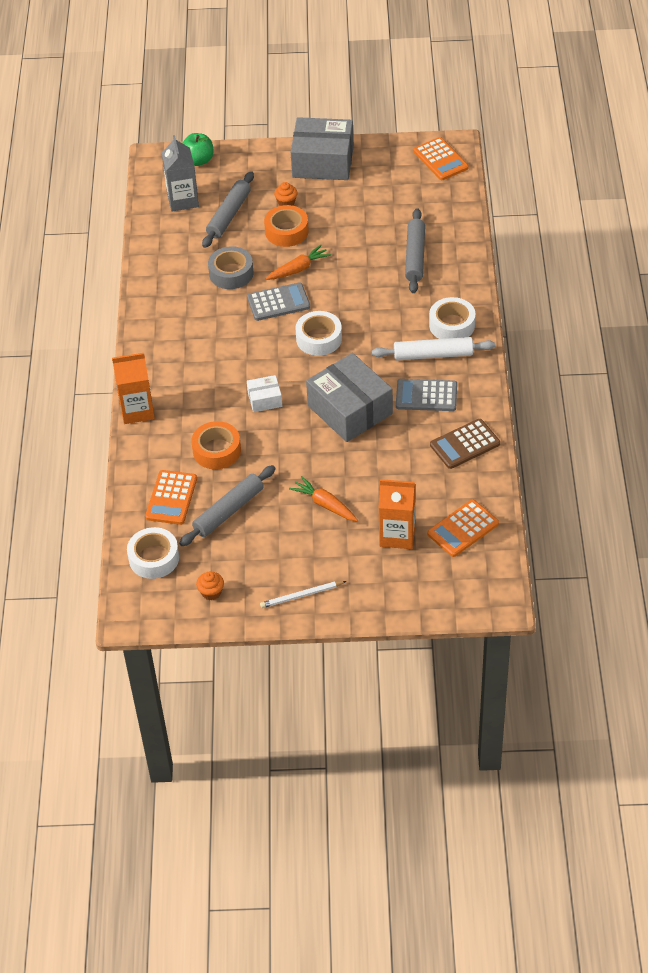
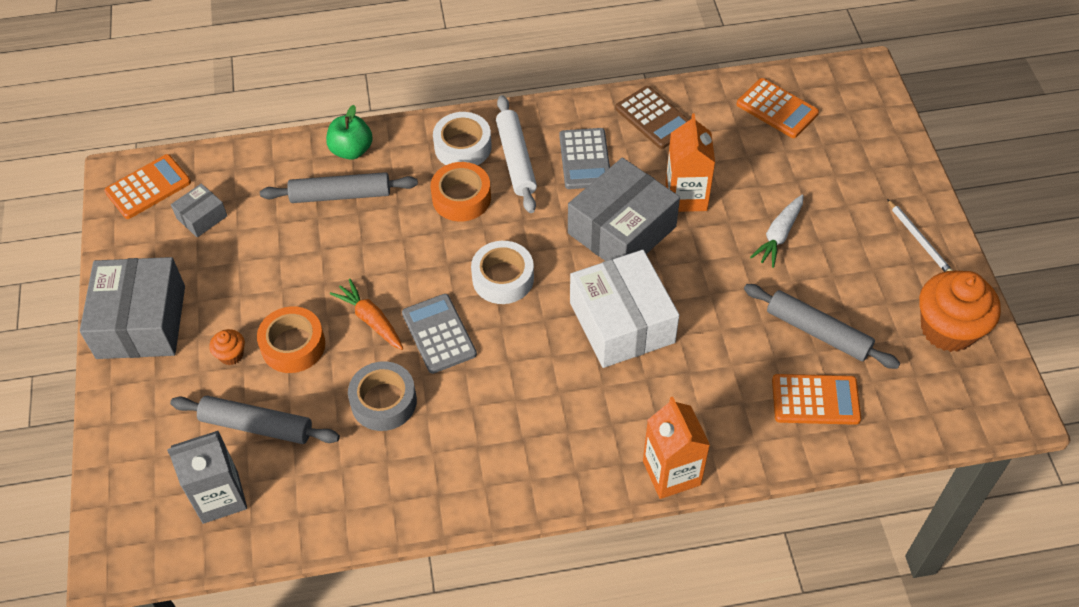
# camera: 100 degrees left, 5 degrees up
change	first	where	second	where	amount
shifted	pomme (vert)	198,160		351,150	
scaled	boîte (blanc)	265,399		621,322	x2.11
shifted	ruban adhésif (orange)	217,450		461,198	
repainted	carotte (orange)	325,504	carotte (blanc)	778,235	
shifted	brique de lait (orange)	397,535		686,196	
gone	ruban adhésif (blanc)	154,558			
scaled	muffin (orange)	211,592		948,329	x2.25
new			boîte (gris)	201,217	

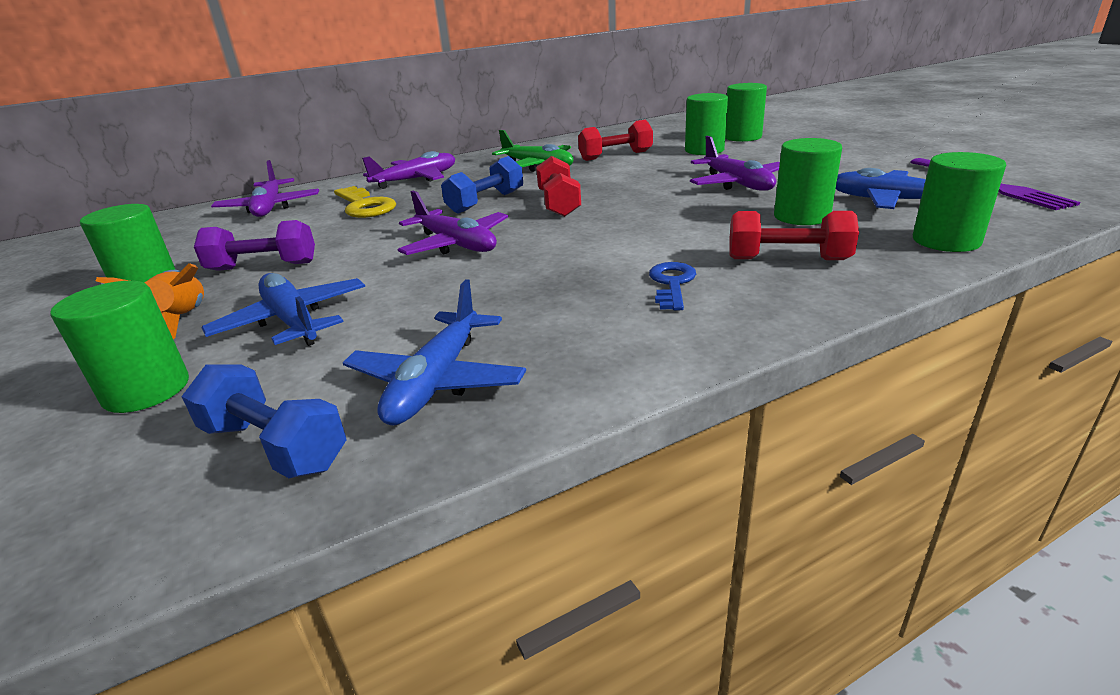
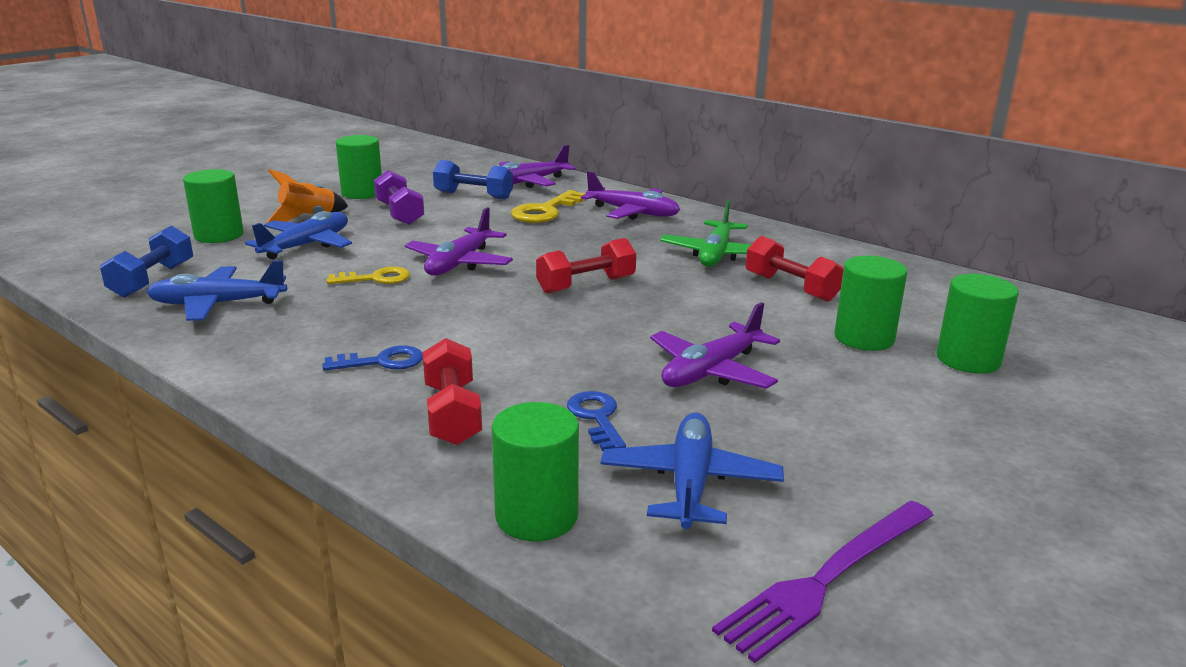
# camera: 65 degrees right, 5 degrees down
change	first	where	second	where	amount
swapped	cylindre (vert)	801,216	clé (bleu)	596,418	
shifted	haltère (bleu)	486,202		473,195	
new			clé (jaune)	376,278	

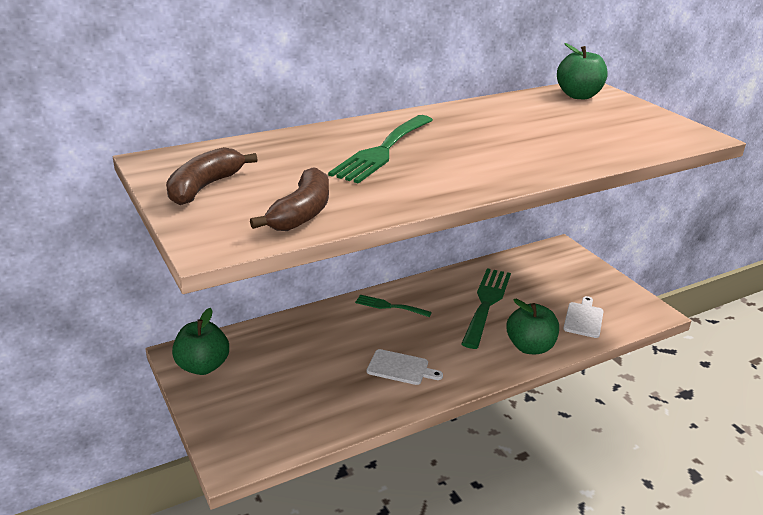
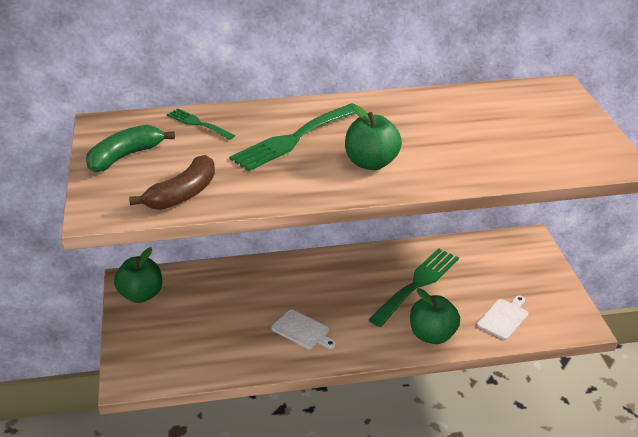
# camera: 20 degrees right, 5 degrees up
change	first	where	second	where	amount
shifted	pomme (vert)	578,96		371,163	
repainted	banane (marron)	204,187	banane (vert)	125,156	
shifted	fourchette (vert)	389,306		198,123	

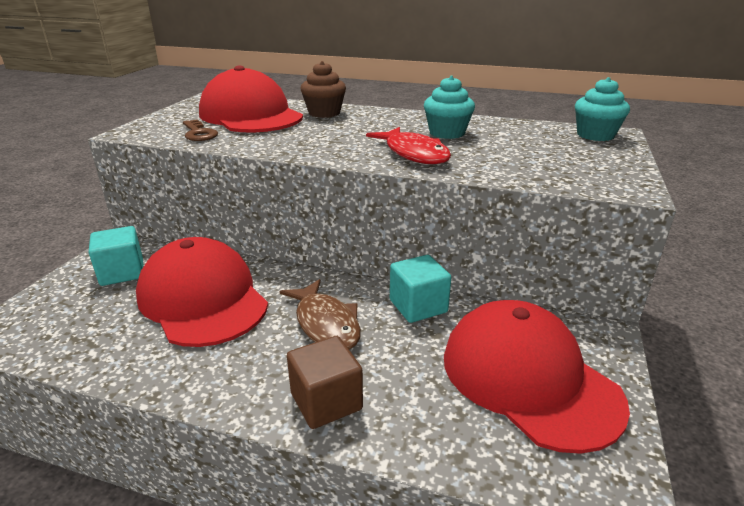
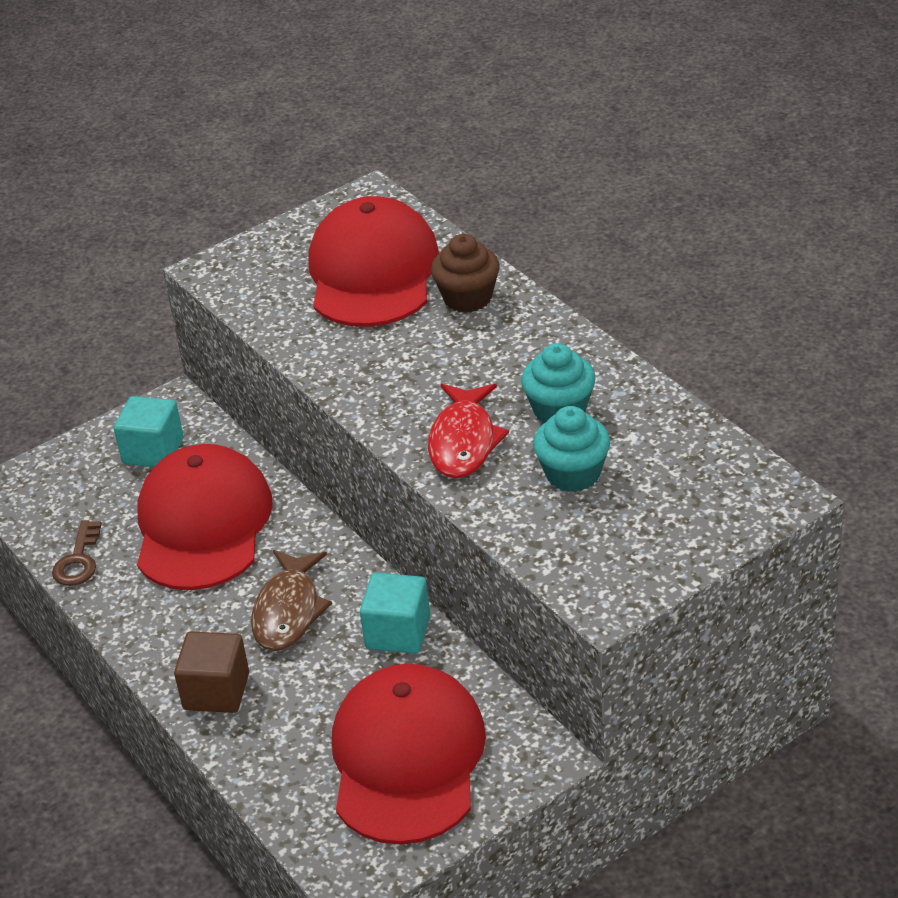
# camera: 40 degrees right, 10 degrees up
change	first	where	second	where	amount
shifted	muffin (turquoise)	595,135		573,474	
shifted	clé (marron)	199,133		78,560	

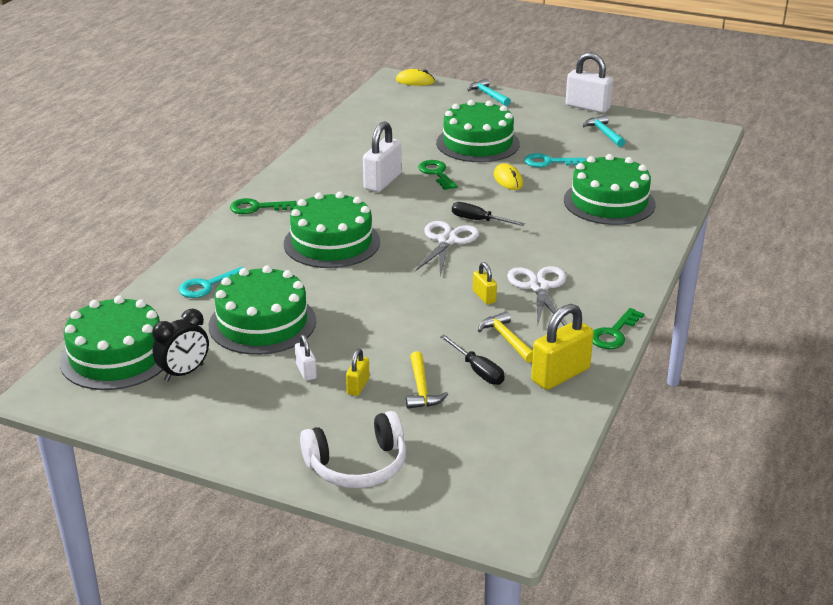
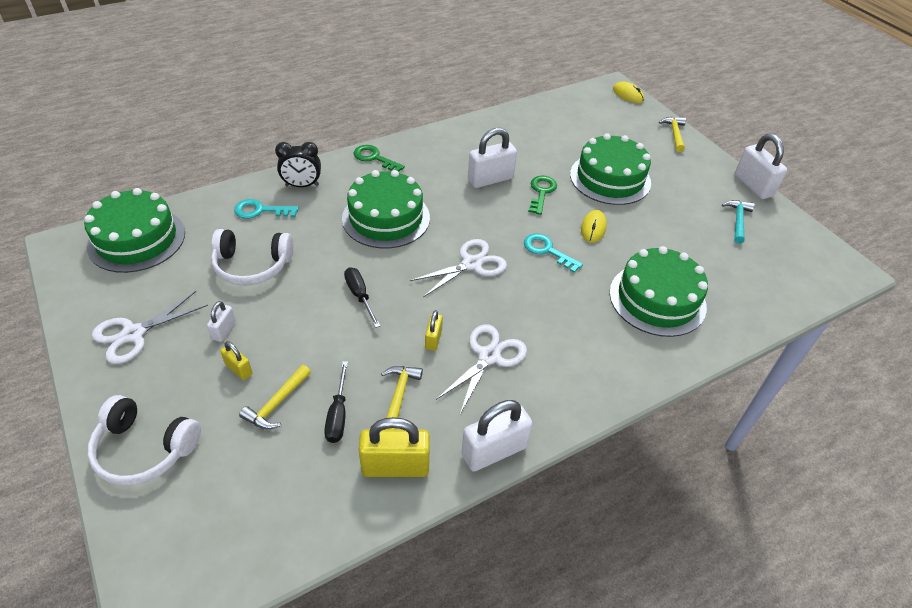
# camera: 35 degrees right, 15 degrees up
change	first	where	second	where	amount
repainted	marteau (turquoise)	488,95	marteau (jaune)	674,134	
shifted	clé (turquoise)	549,162		547,251	
shifted	tournevis (noir)	478,220		360,296	
swapped	gâteau (vert)	262,323	casque audio (blanc)	252,266	
swapped	clé (vert)	614,333	cadenas (blanc)	494,451	
shifted	réveil (noir)	184,373		302,185	
rotated	cadenas (jaune)	358,386		239,369	75 degrees clockwise
new			ciseaux (blanc)	133,334	

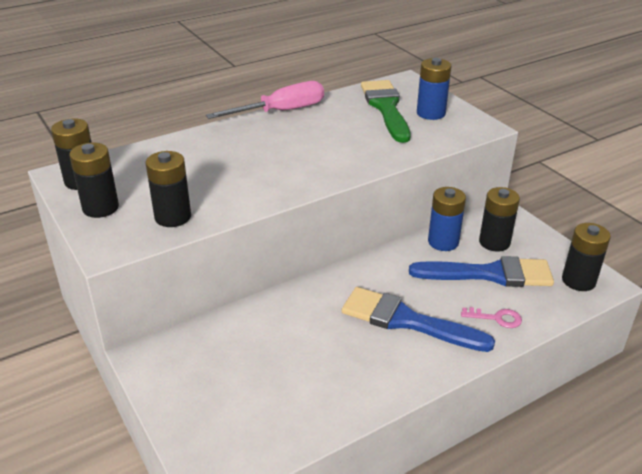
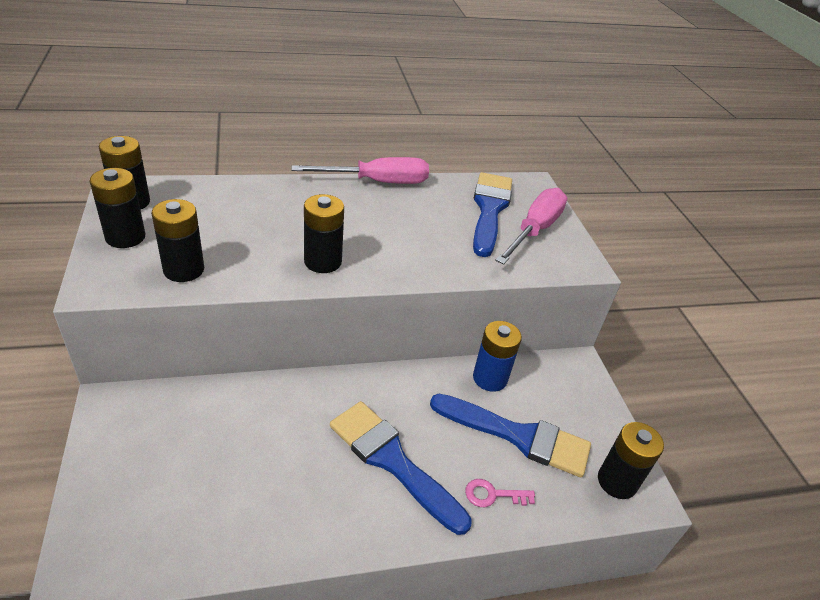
# camera: 15 degrees right, 5 degrees up
change	first	where	second	where	amount
swapped	pile (bleu)	431,113	tournevis (rose)	534,230	
repainted	pinceau (vert)	386,108	pinceau (bleu)	489,209	
shifted	pile (noir)	494,242		323,262	
rotated	clé (rose)	496,318		493,495	150 degrees clockwise

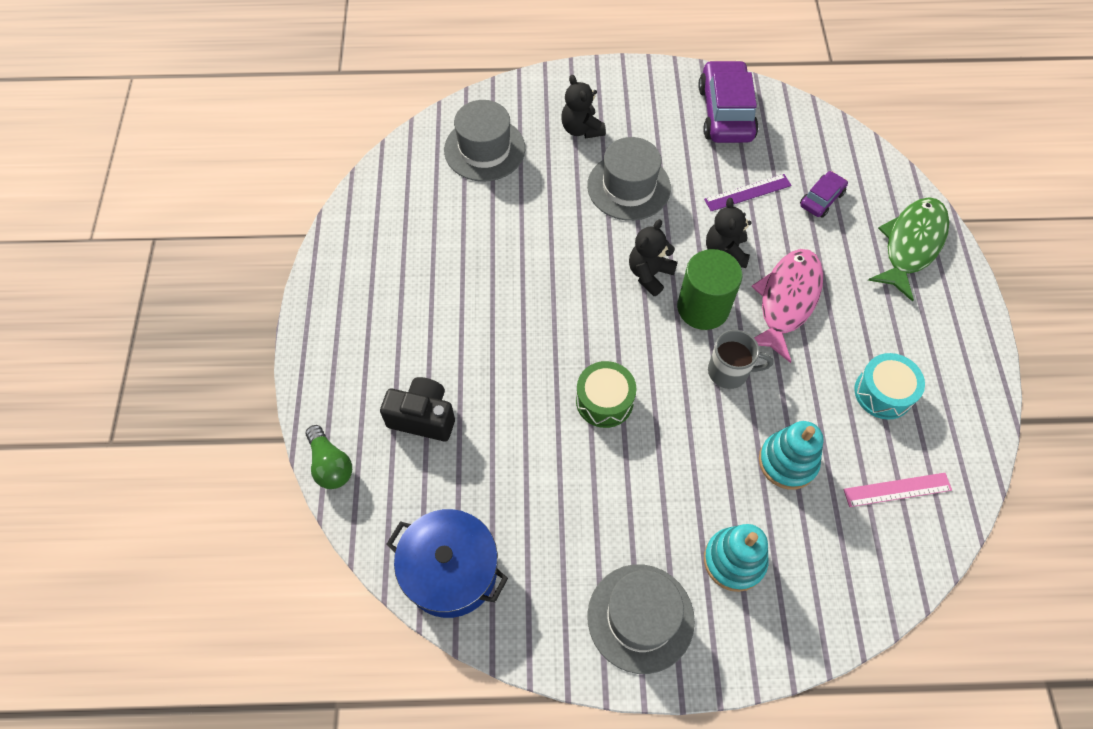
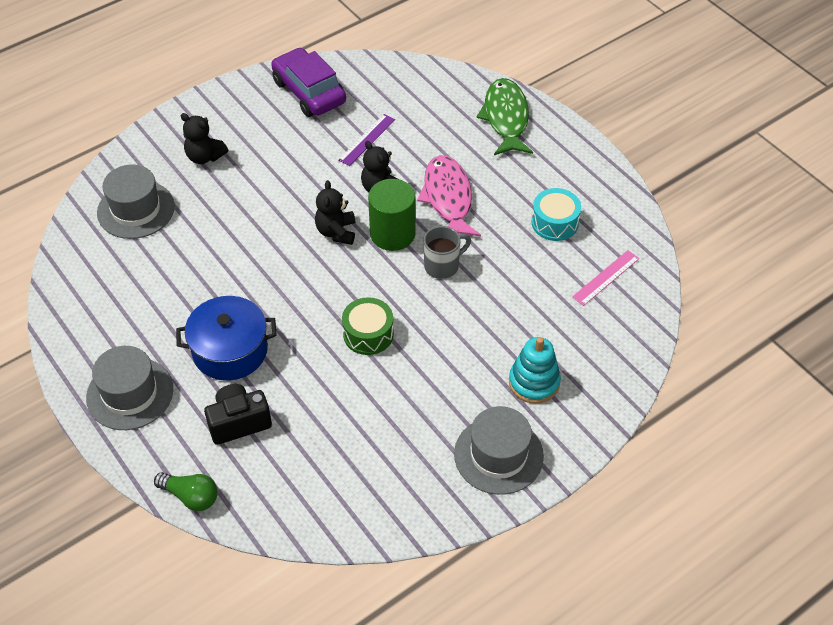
# camera: 35 degrees left, 10 degrees down
change	first	where	second	where	amount
shifted	chapeau (gris)	628,187		130,393	
gone	voiture (violet)	821,199			
gone	jouet à empiler (turquoise)	787,462			
shifted	marmite (bleu)	450,570		230,350	

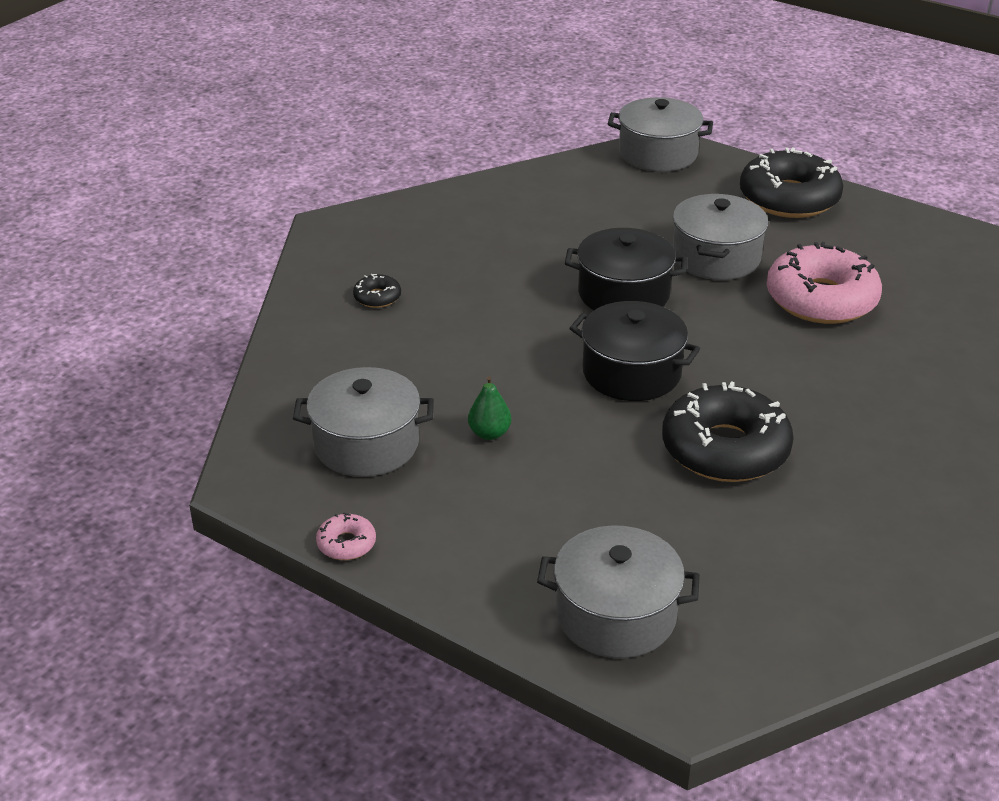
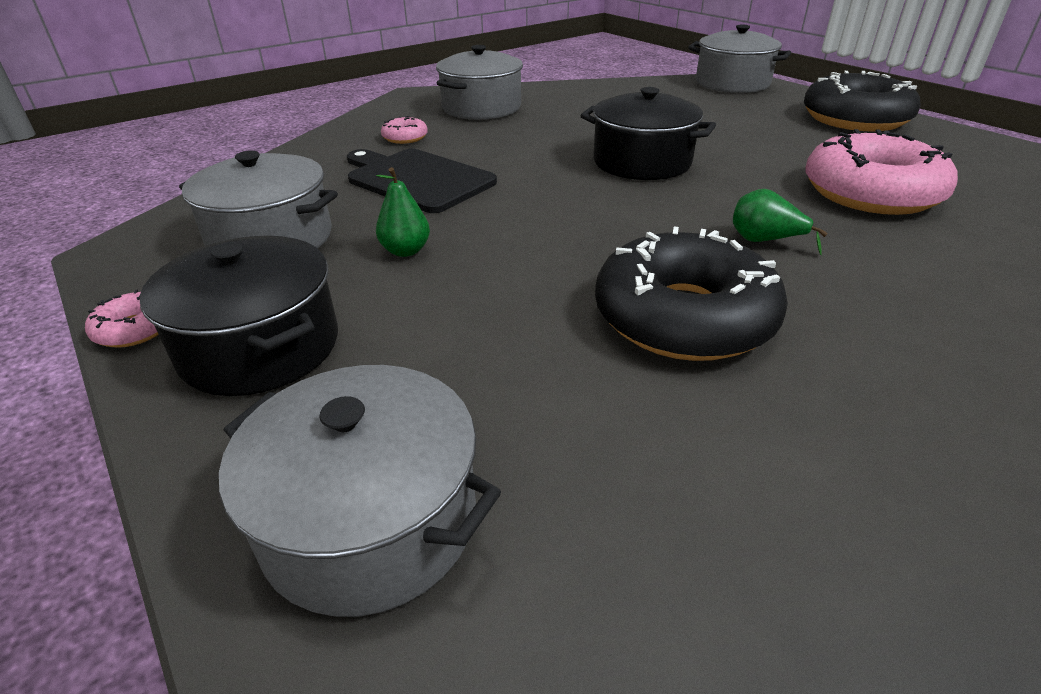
# camera: 20 degrees right, 0 degrees up
change	first	where	second	where	amount
shifted	marmite (gris)	716,257		481,108	
repainted	beignet (noir)	377,297	beignet (rose)	405,137	
shifted	marmite (noir)	631,373		260,347	
new			planche à découper (noir)	417,179	
new			poire (vert)	764,241	

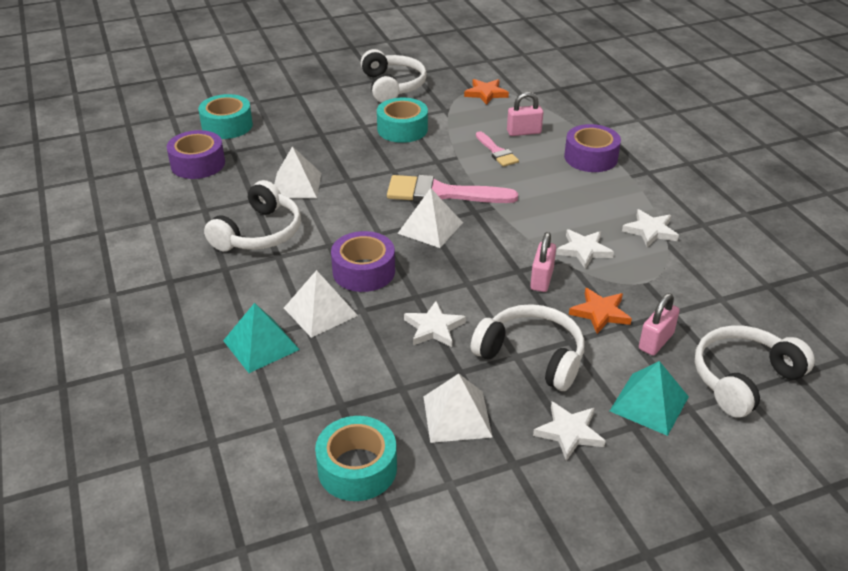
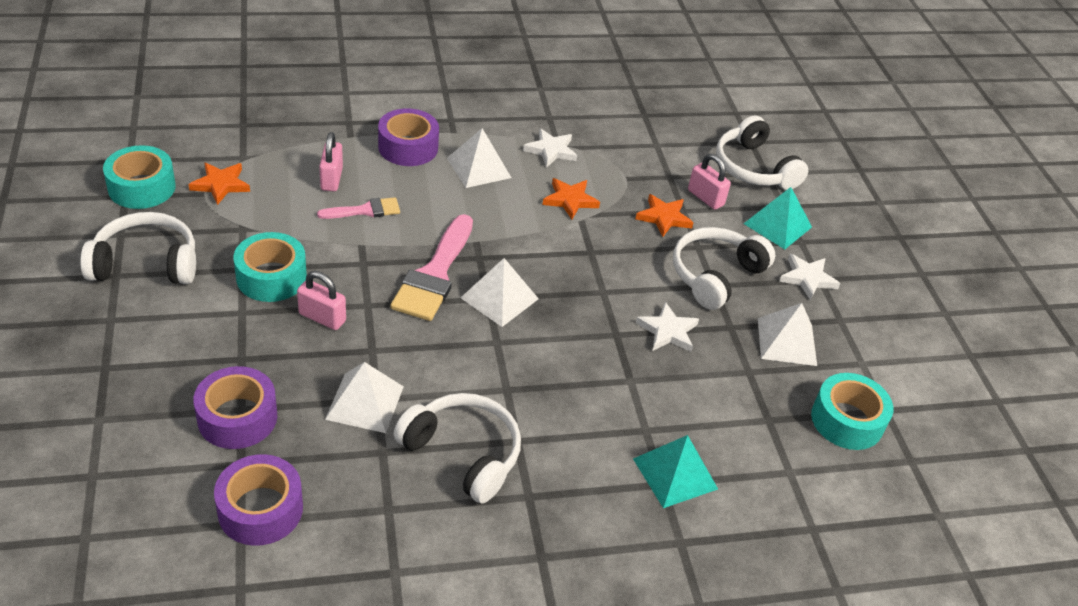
# camera: 85 degrees left, 5 degrees up
change	first	where	second	where	amount
shifted	ruban adhésif (turquoise)	227,126		142,187	
repainted	étoile (blanc)	584,250	étoile (orange)	570,200	
shifted	ruban adhésif (violet)	364,271		237,417	
shifted	cadenas (rose)	541,279		322,317	
shifted	pyramide (blanc)	320,311		479,167	

